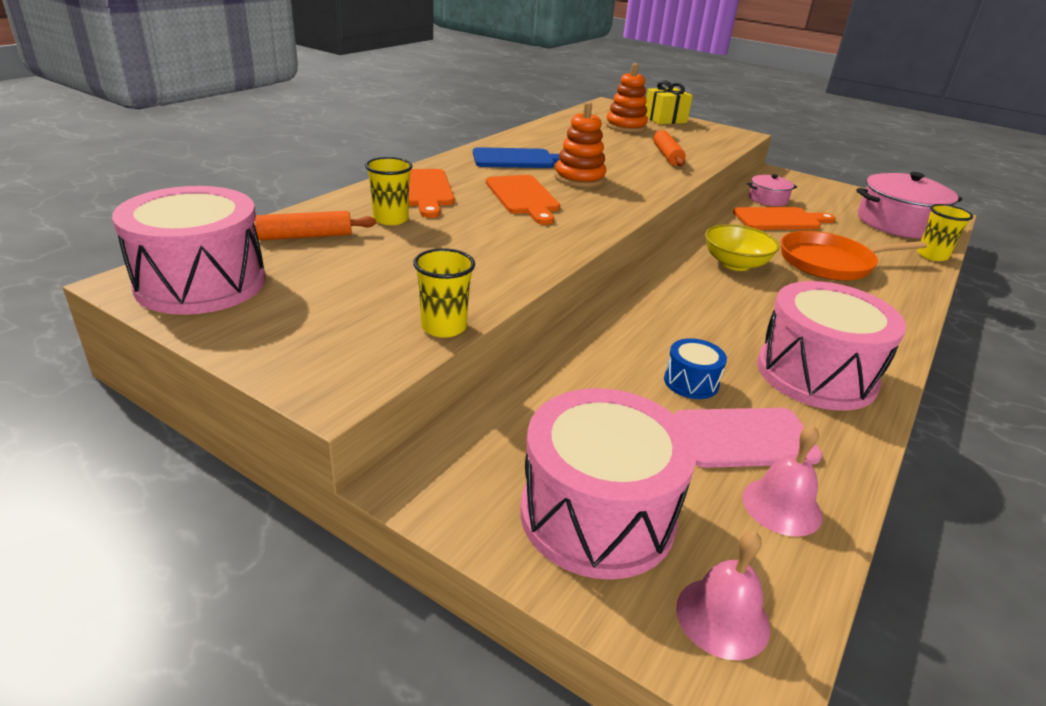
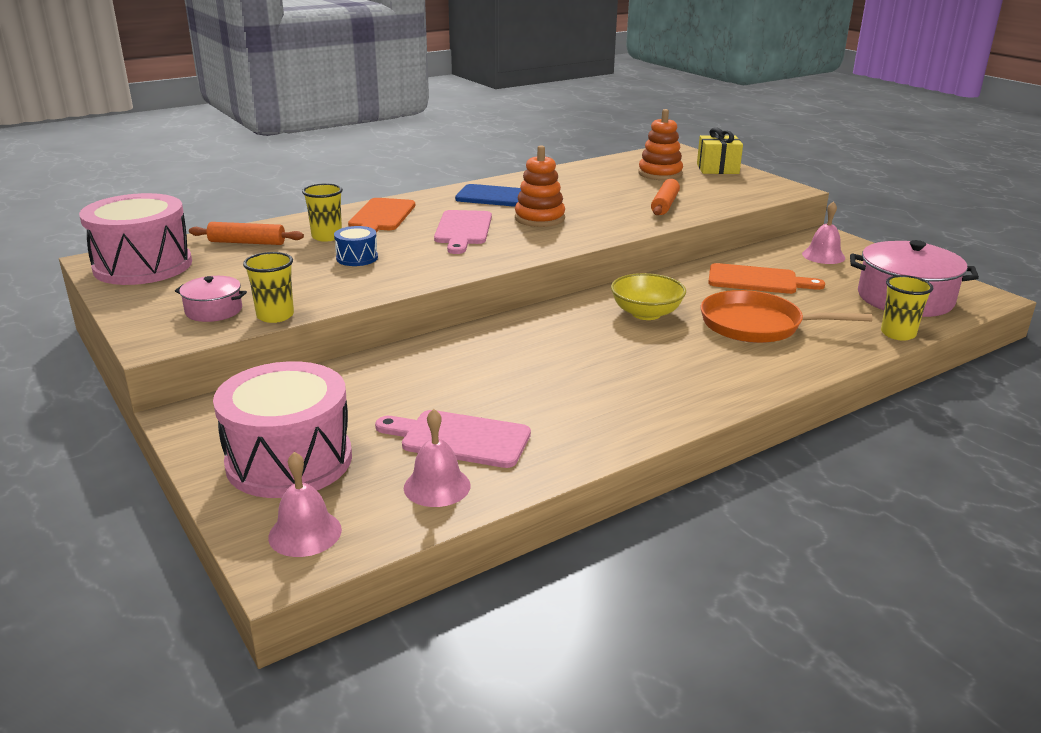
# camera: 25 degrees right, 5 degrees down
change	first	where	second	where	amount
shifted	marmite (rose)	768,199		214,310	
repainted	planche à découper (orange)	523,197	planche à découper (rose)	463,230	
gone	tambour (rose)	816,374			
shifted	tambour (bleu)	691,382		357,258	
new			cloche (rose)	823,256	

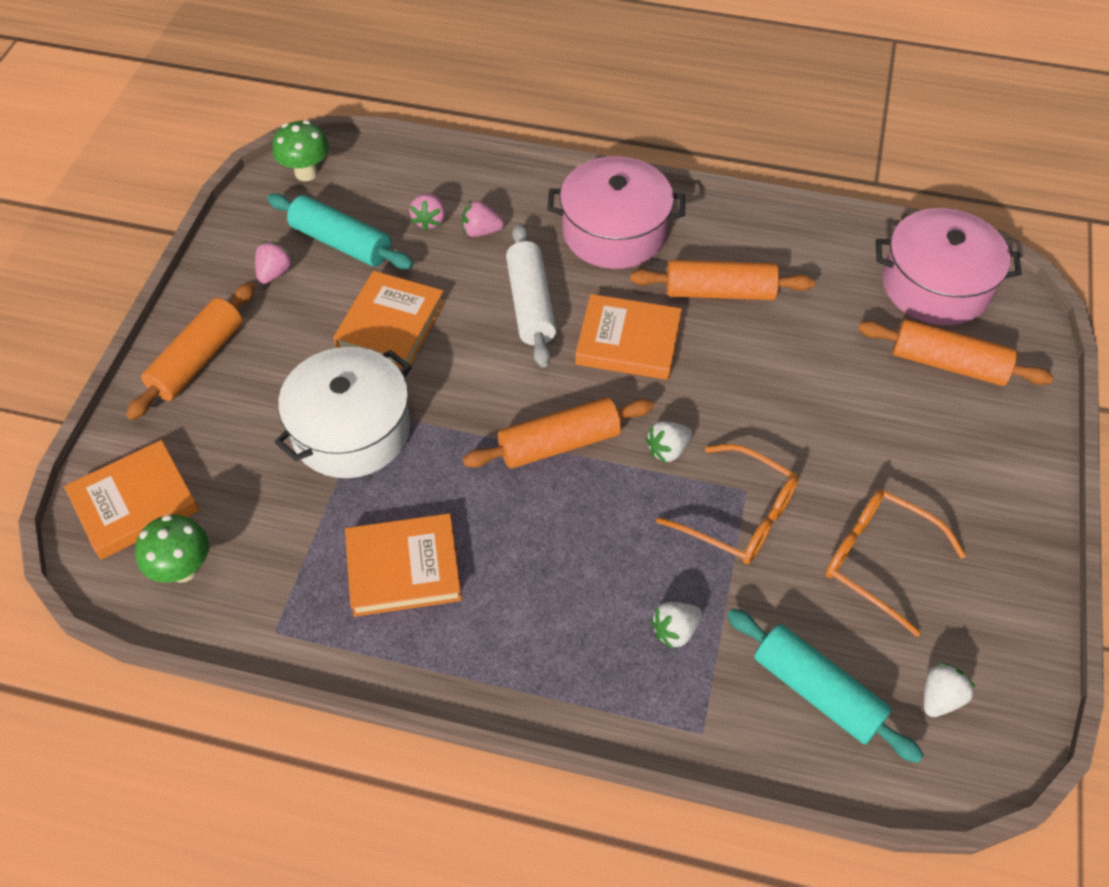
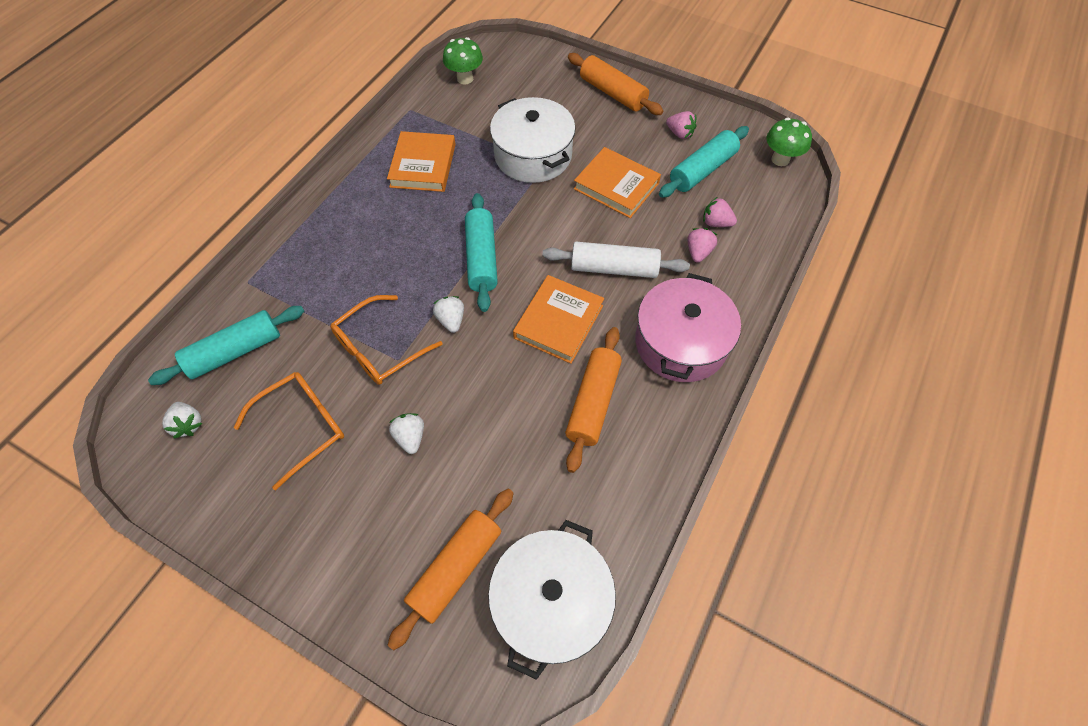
# camera: 105 degrees right, 5 degrees up
change	first	where	second	where	amount
repainted	marmite (rose)	936,285	marmite (blanc)	551,602	
repainted	rouleau à pâtisserie (orange)	559,443	rouleau à pâtisserie (turquoise)	481,258	
gone	livre (orange)	135,503			
shifted	fraise (blanc)	675,631		410,437	

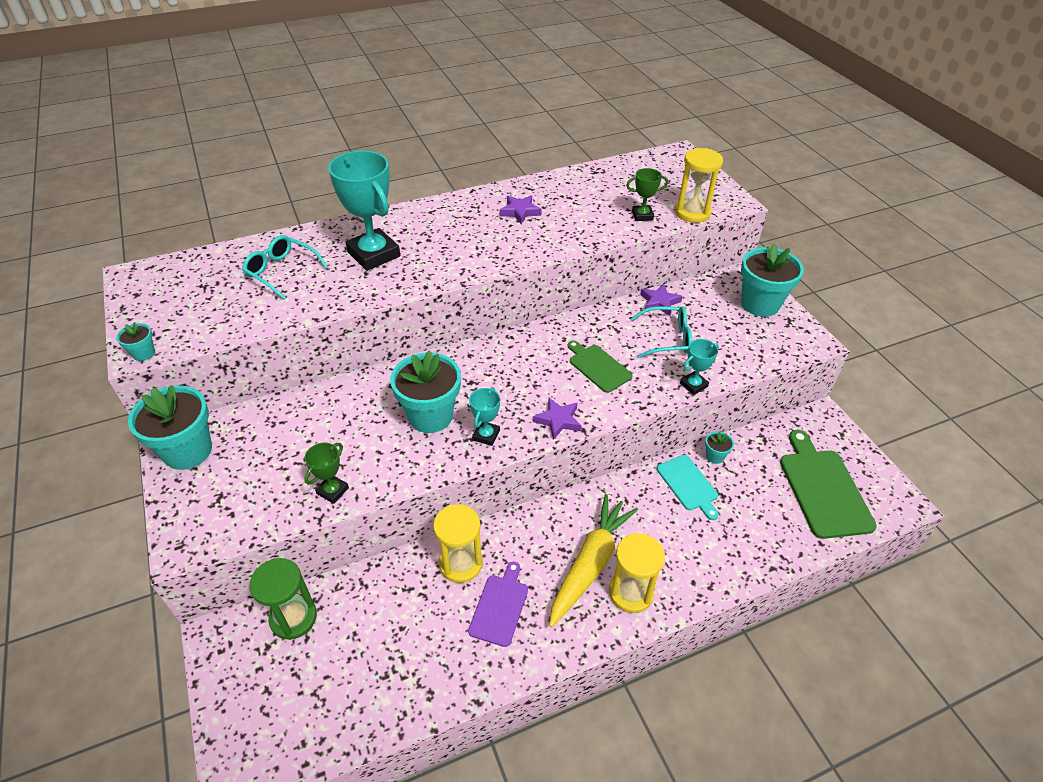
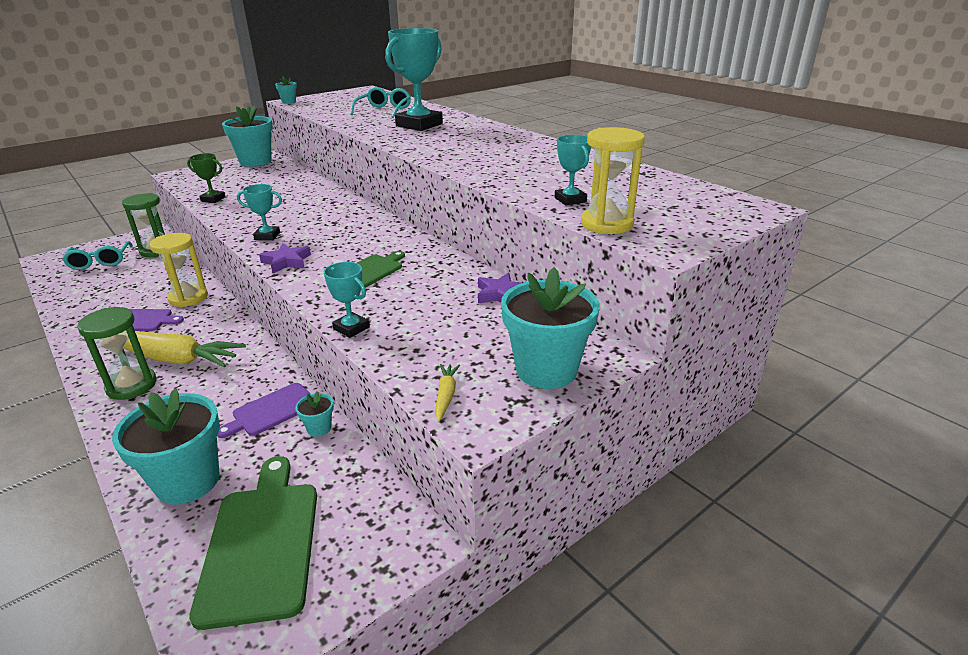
# camera: 75 degrees right, 15 degrees down
change	first	where	second	where	amount
repainted	trophée (vert)	642,215	trophée (turquoise)	570,200	
gone	étoile (violet)	520,212			
shifted	lunettes (turquoise)	667,338		100,262	
shifted	pot de fleurs (turquoise)	430,416		188,481	
rotated	planche à découper (vert)	823,489		262,543	75 degrees counterclockwise
repainted	planche à découper (turquoise)	688,485	planche à découper (violet)	272,410	
repainted	sablier (jaune)	631,592	sablier (vert)	131,386	
new			carotte (jaune)	446,396	

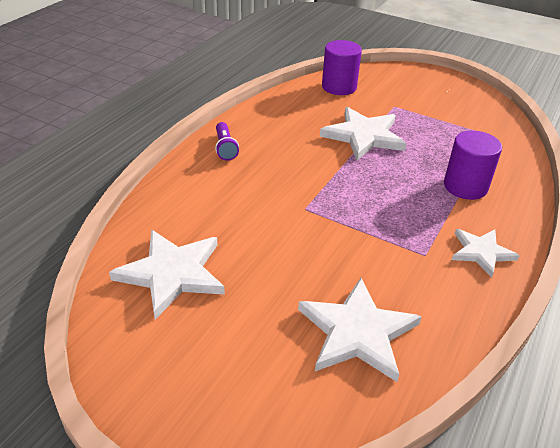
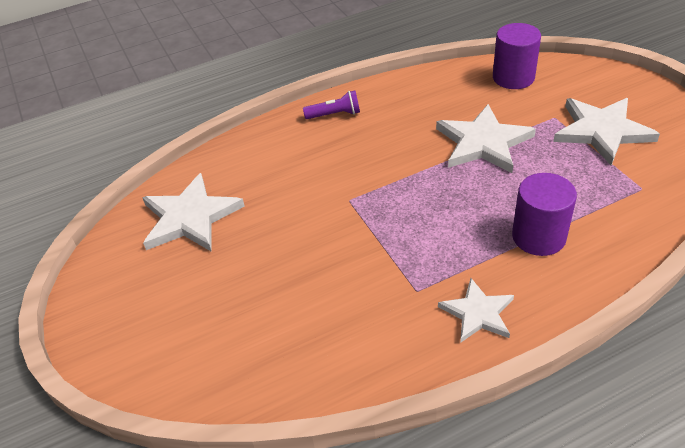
# camera: 40 degrees right, 5 degrees up
change	first	where	second	where	amount
rotated	lampe de poche (violet)	225,148		335,114	120 degrees counterclockwise
shifted	étoile (blanc)	357,332		601,131	

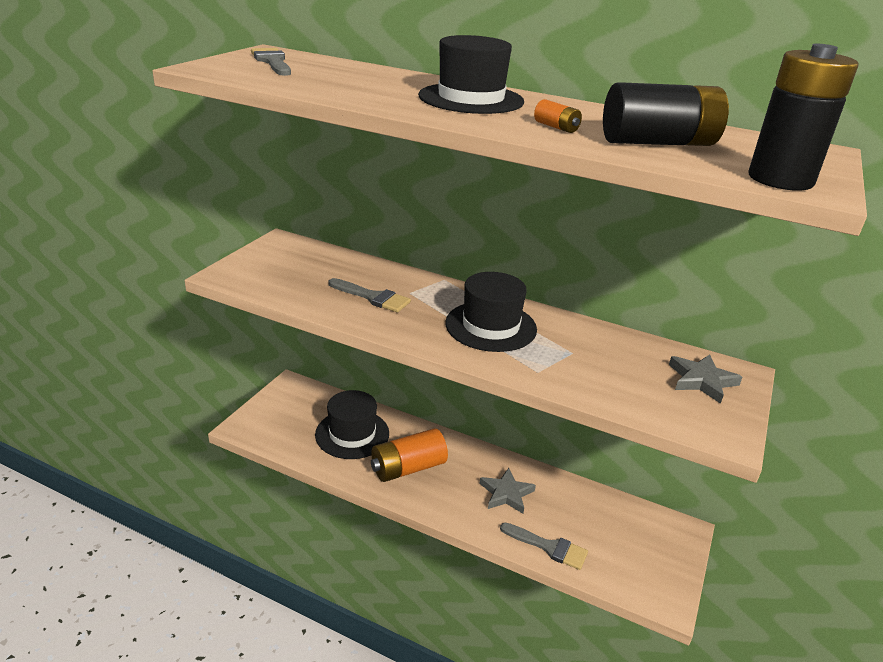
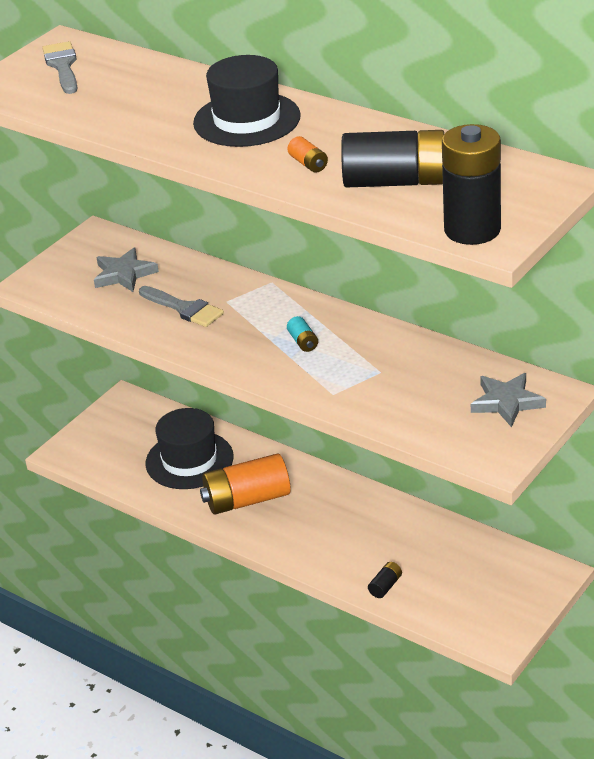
# camera: 15 degrees right, 5 degrees up
change	first	where	second	where	amount
swapped	chapeau (noir)	491,326	pile (turquoise)	303,342	
shifted	étoile (gris)	506,493		124,274	
swapped	pinceau (gris)	549,547	pile (noir)	385,586	

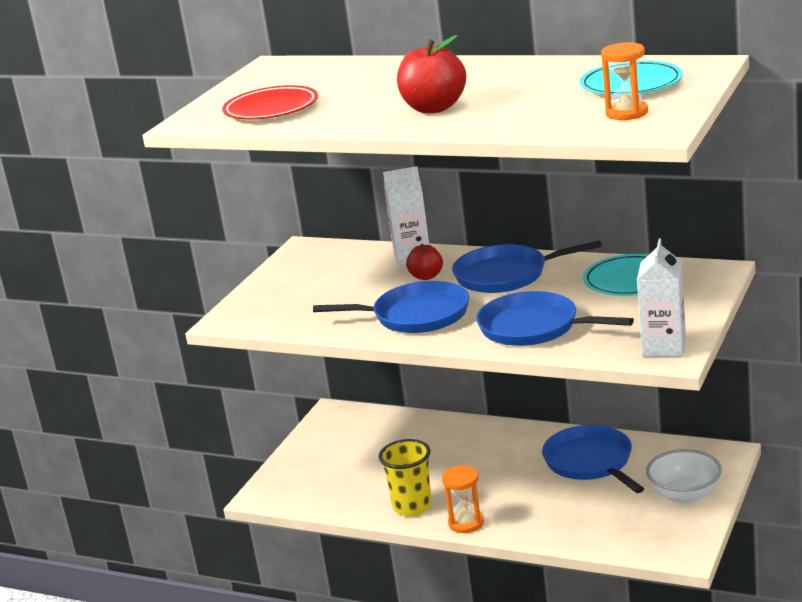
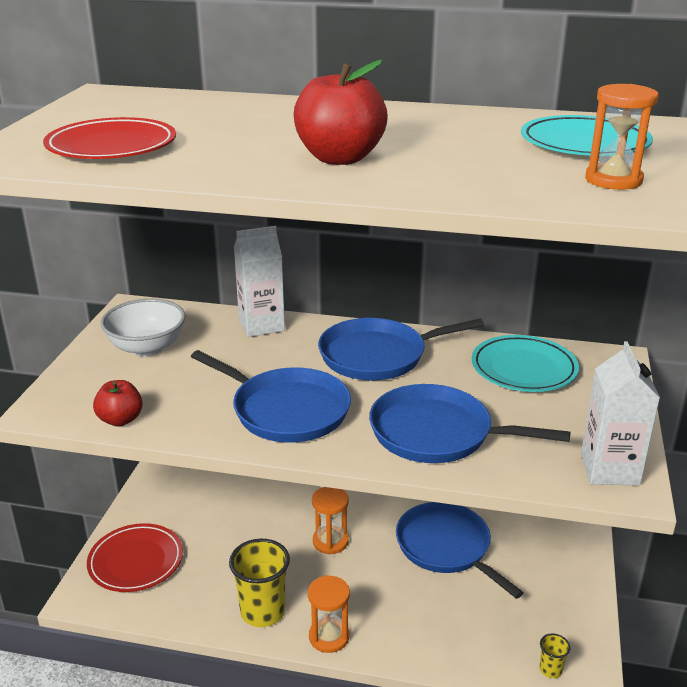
# camera: 15 degrees left, 5 degrees up
change	first	where	second	where	amount
shifted	pomme (rouge)	426,276		120,420	
rotated	poêle (bleu)	416,315		286,410	45 degrees clockwise
shifted	bol (blanc)	685,495		147,348	
new			sablier (orange)	330,541	
new			assiette (rouge)	136,561	
new			gobelet (jaune)	550,670	

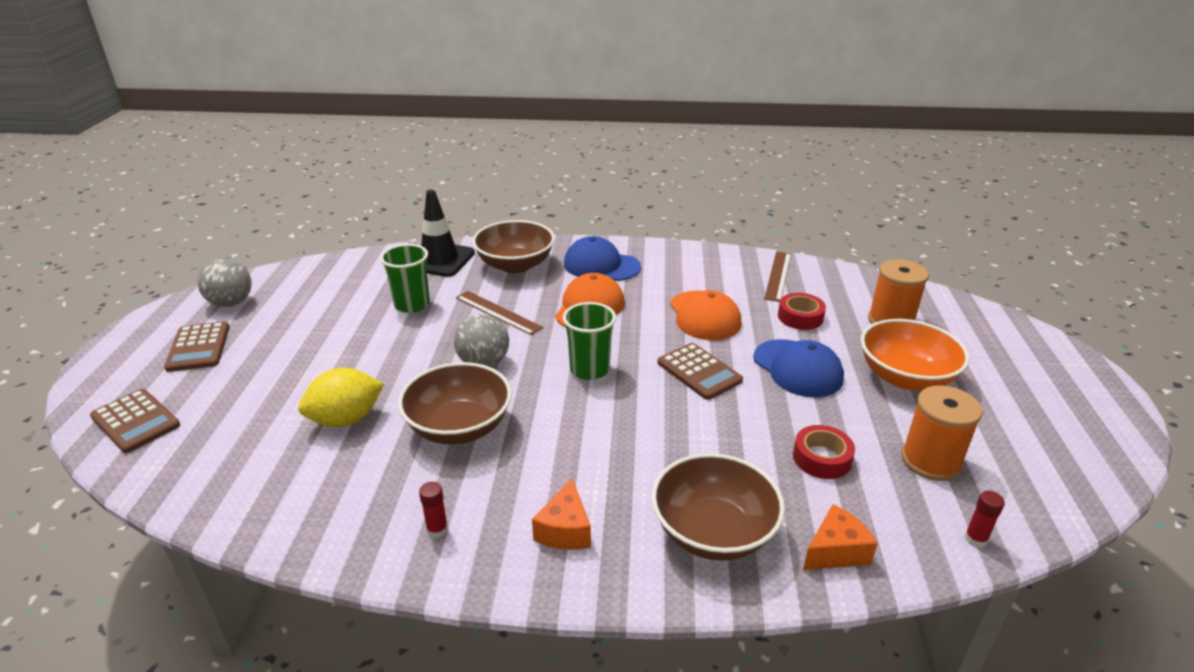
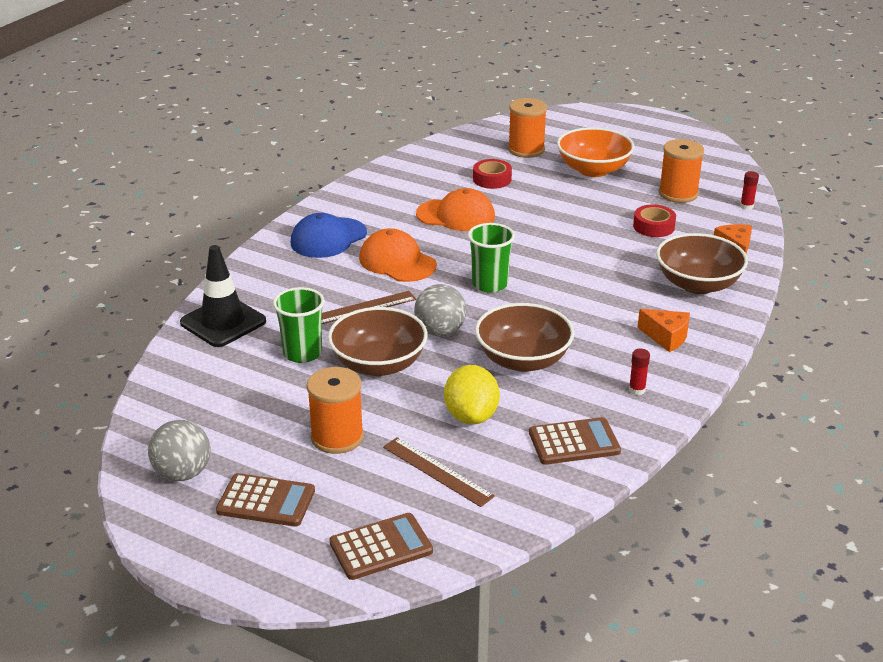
# camera: 65 degrees left, 0 degrees up
change	first	where	second	where	amount
shifted	bol (marron)	515,265		378,364	
shifted	règle (marron)	778,275		437,471	
gone	casquette (bleu)	797,368			
shifted	calculatrice (marron)	699,372		574,442	
new			bobine (orange)	337,437	

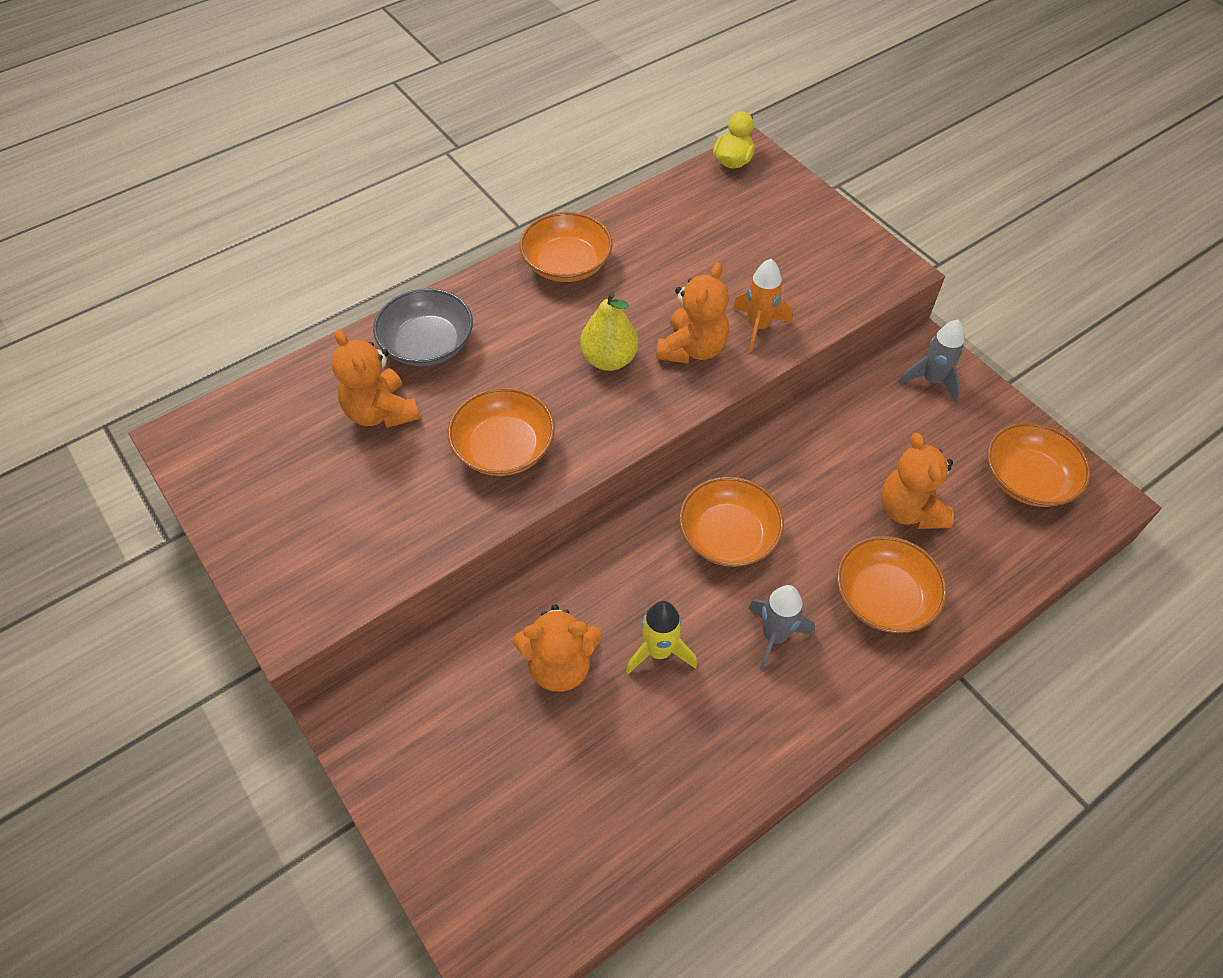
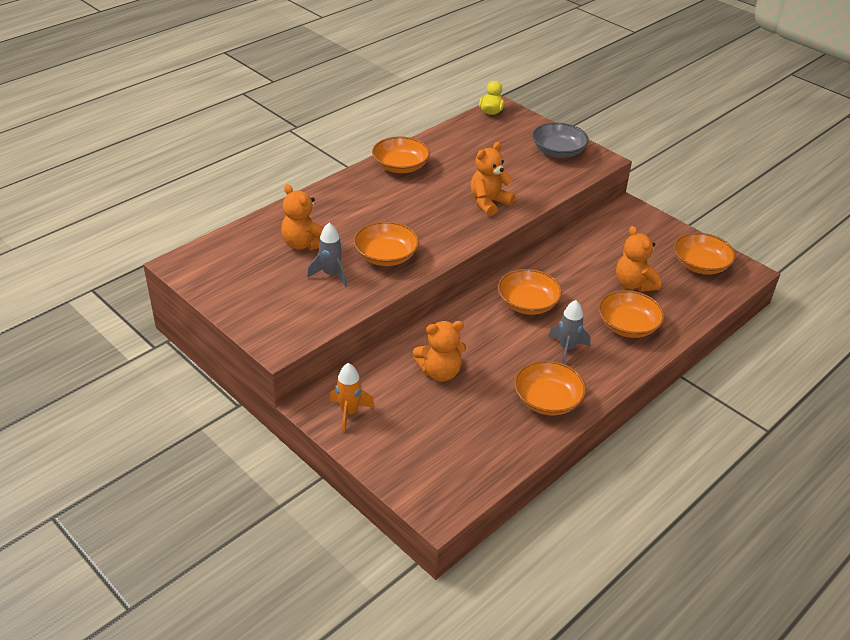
# camera: 10 degrees left, 15 degrees down
change	first	where	second	where	amount
shifted	fusée (orange)	758,327		349,412	
rotated	ours en peluche (orange)	692,349		489,203	150 degrees counterclockwise
shifted	bol (gris)	427,344		558,151	
gone	poire (jaune)	609,359			
shifted	fusée (gris)	932,380		331,274	
gone	fusée (jaune)	659,651			
new			bol (orange)	547,400	

